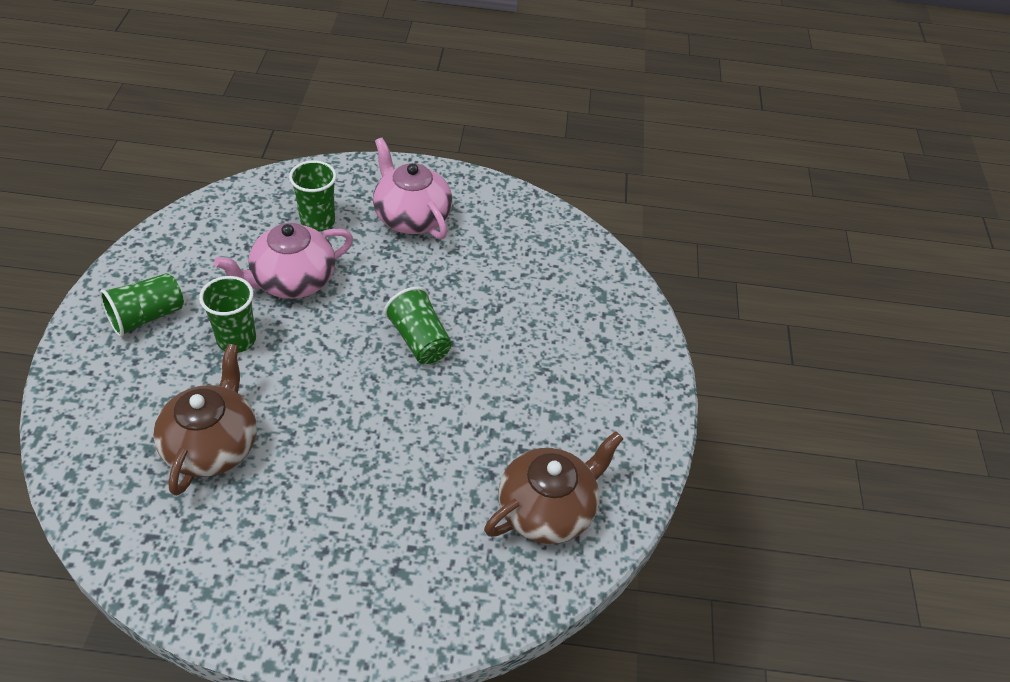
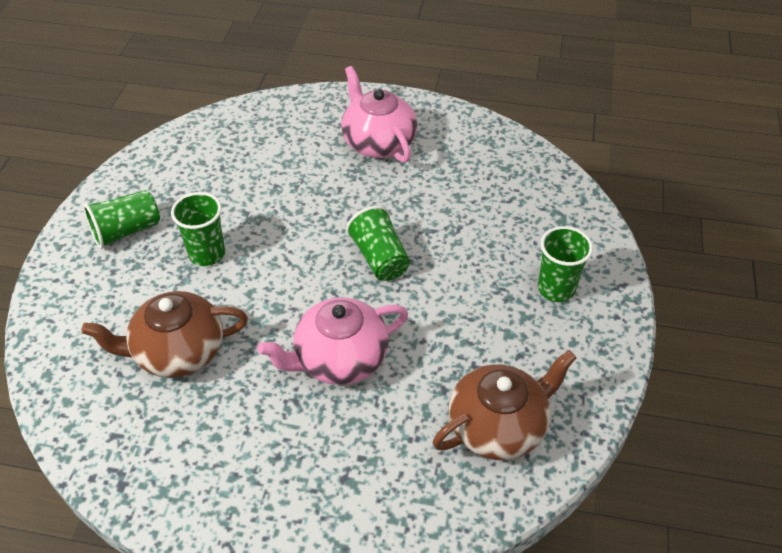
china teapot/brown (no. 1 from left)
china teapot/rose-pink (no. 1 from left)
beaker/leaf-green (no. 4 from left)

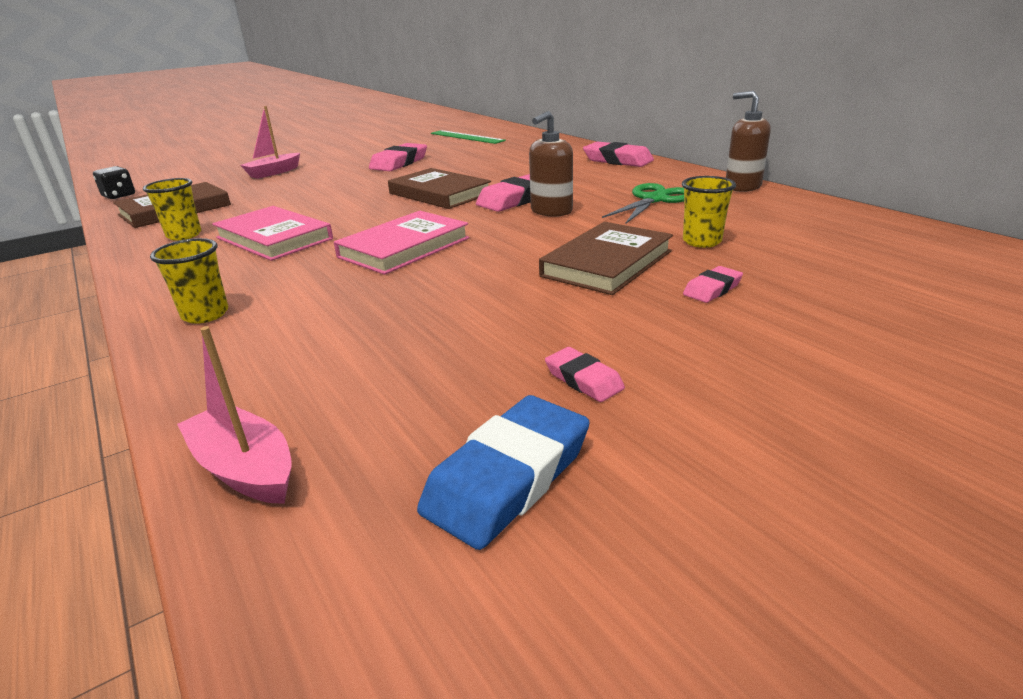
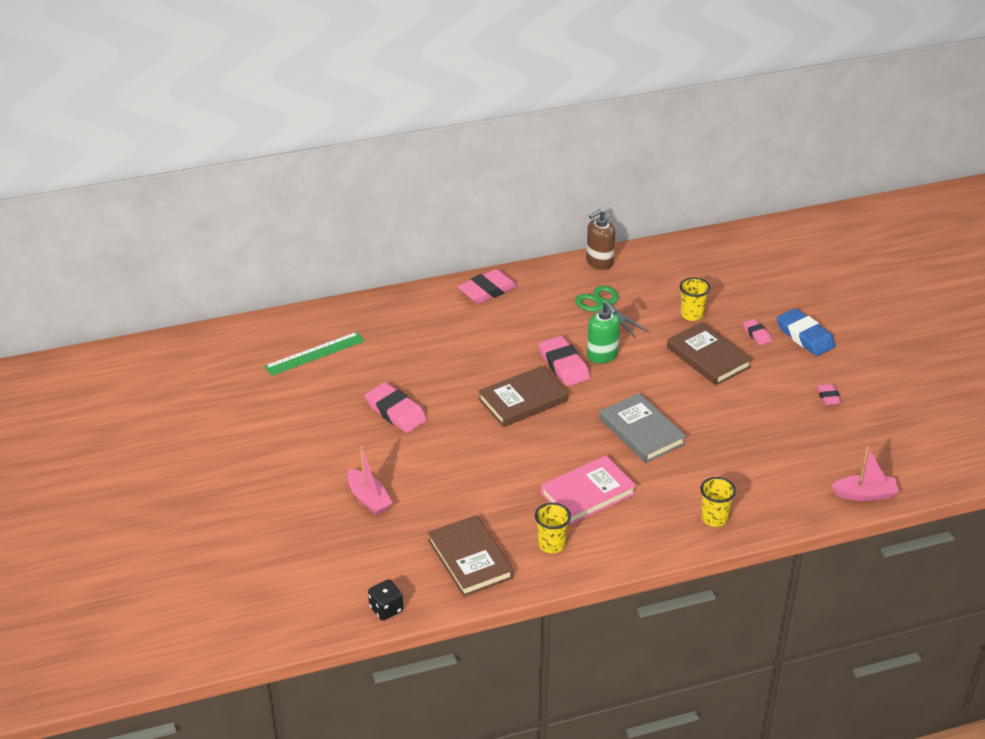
soap pump/leaf-green
hardback/grey
pencil eraser/blue
pencil eraser/rose-pink (no. 5 from left)
sailboat/rose-pink (no. 2 from left)

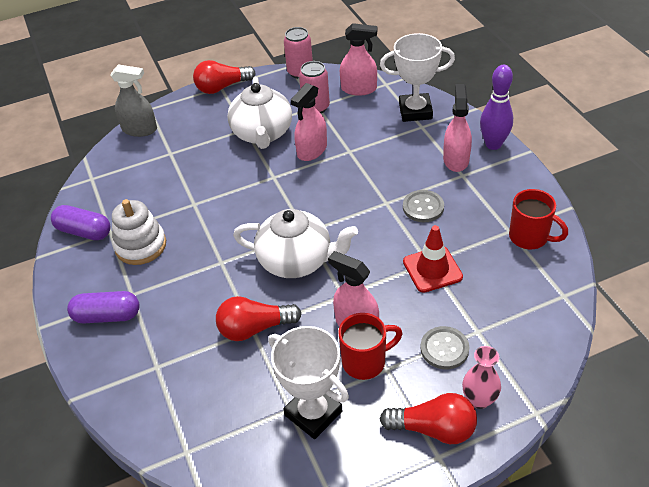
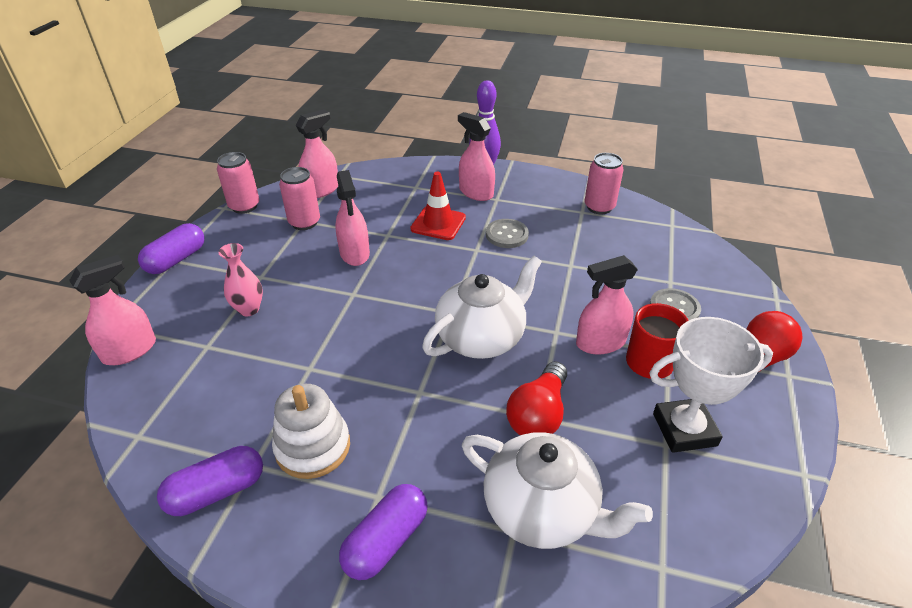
spray bottle/rose-pink (no. 1 from left)
pill/purple (no. 1 from left)
tall vase/rose-pink
road cone/scarlet
china teapot/snow-white (no. 2 from left)
tin/rose-pink (no. 3 from left)
trophy/snow-white (no. 2 from left in the first image)

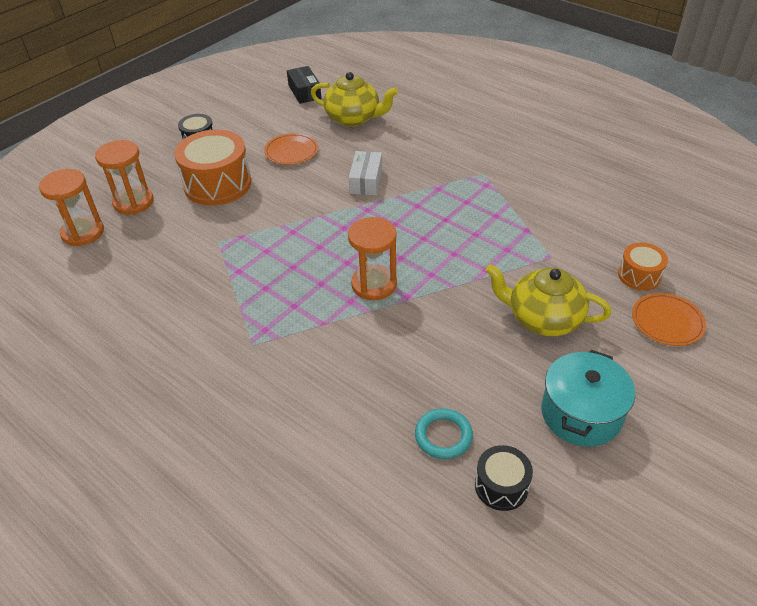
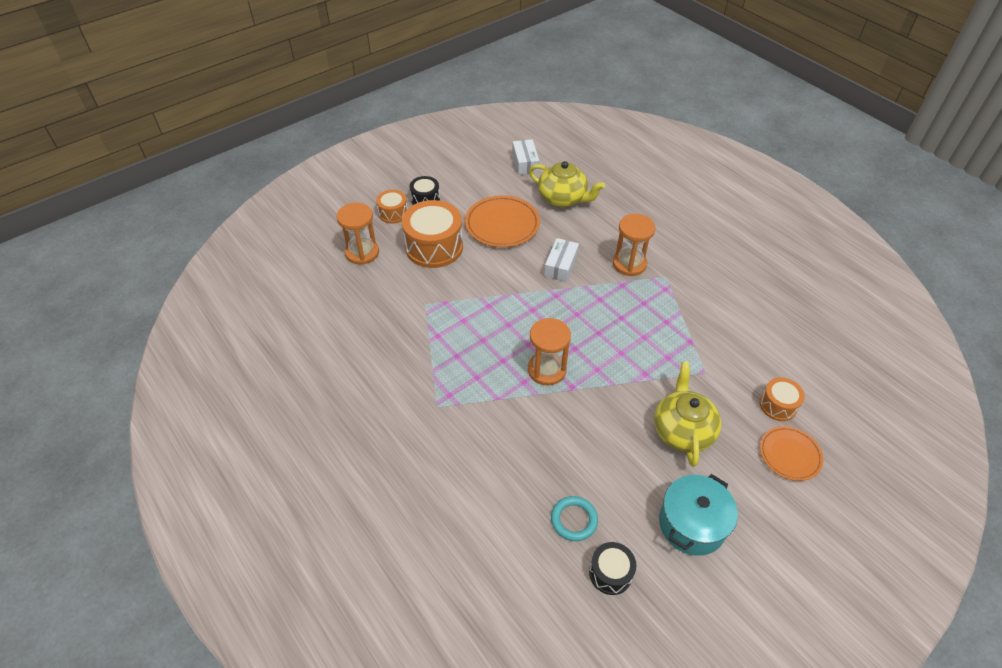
snare drum/bright orange (no. 1 from left)
plate/bright orange (no. 1 from left)
parcel/snow-white (no. 1 from left)
hourglass/bright orange (no. 3 from left)
china teapot/bright yellow (no. 2 from left)

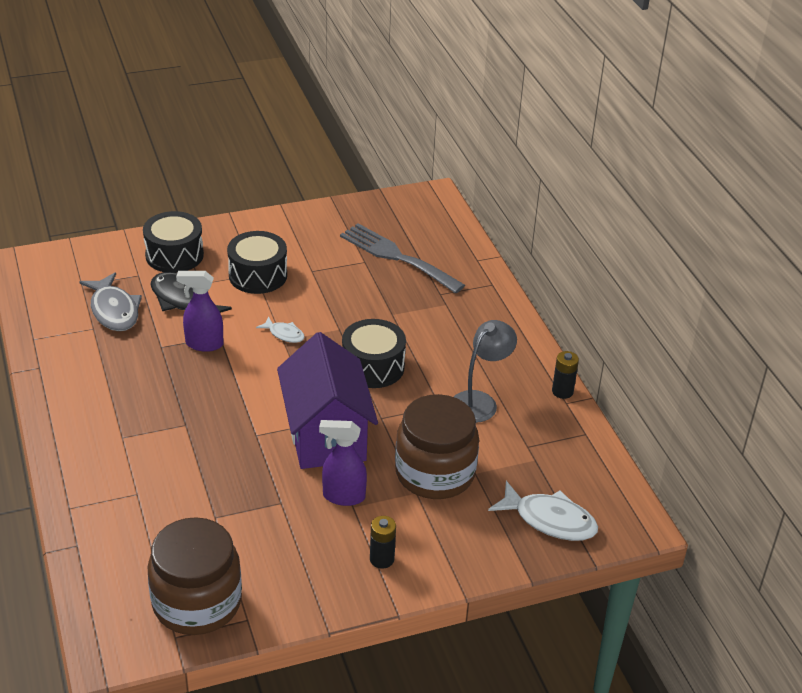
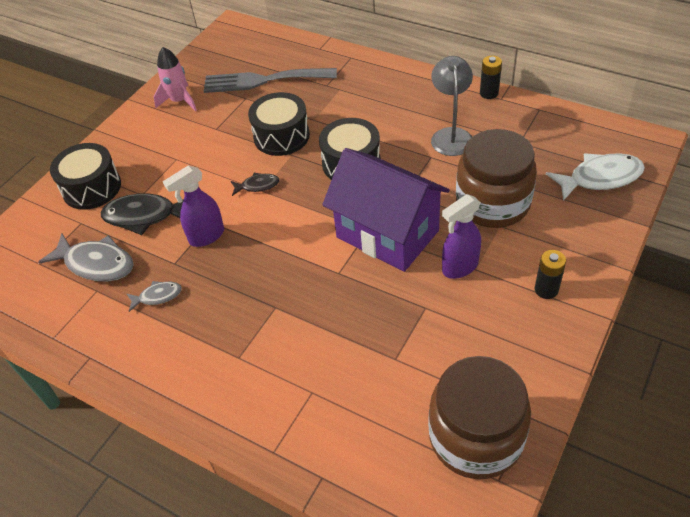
toy fish/grey (no. 2 from left)
rocket/rose-pink
toy fish/black (no. 2 from left)
snare drum/black (no. 2 from left)

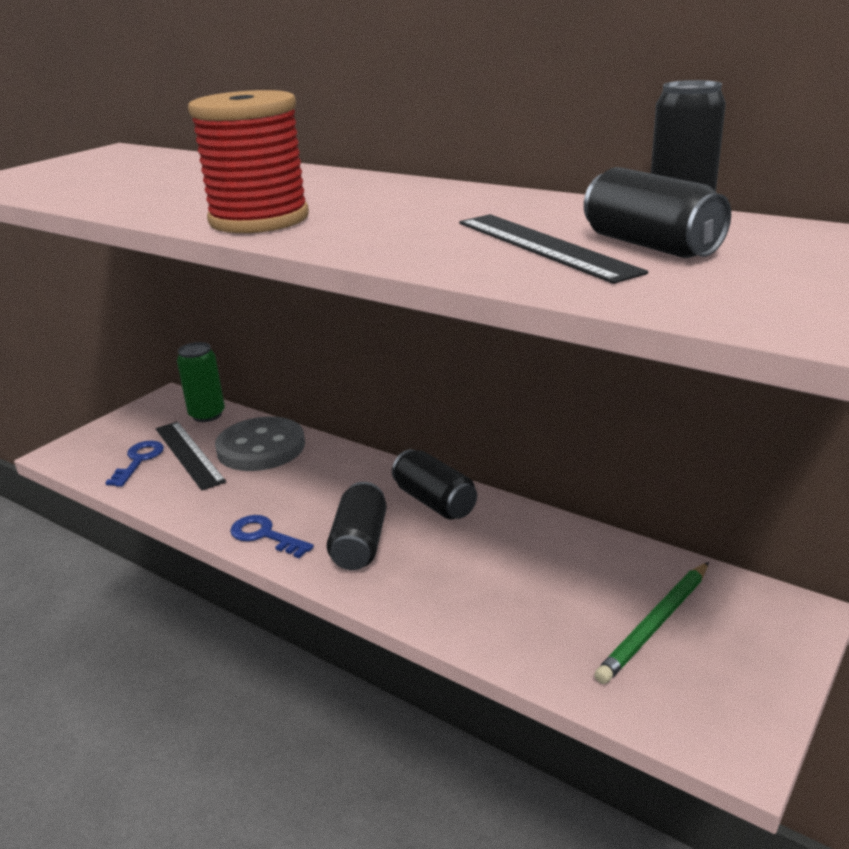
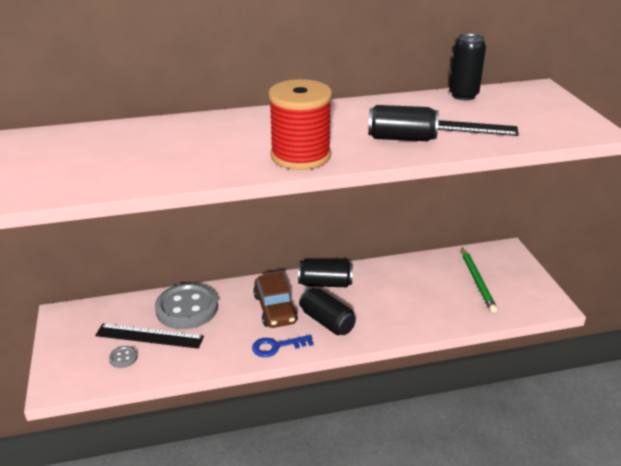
button/grey (no. 1 from left)
toy car/brown
tin/black (no. 3 from left)
tin/leaf-green

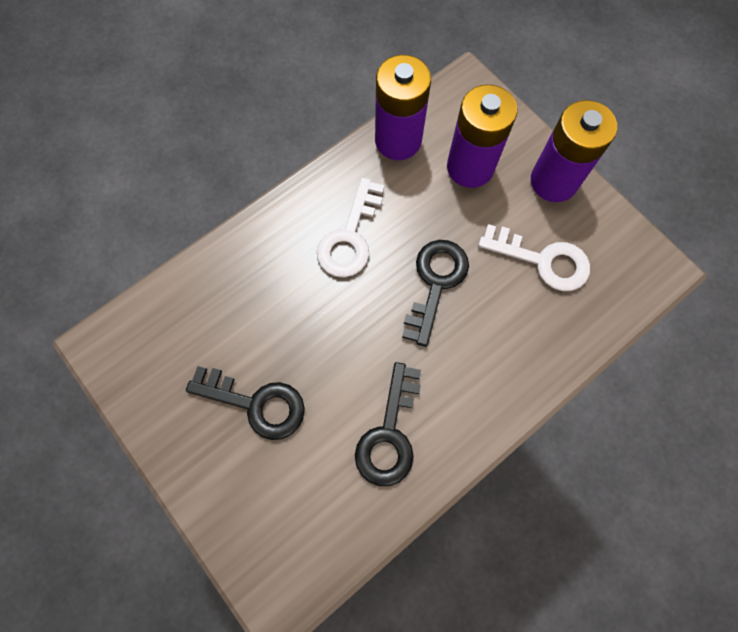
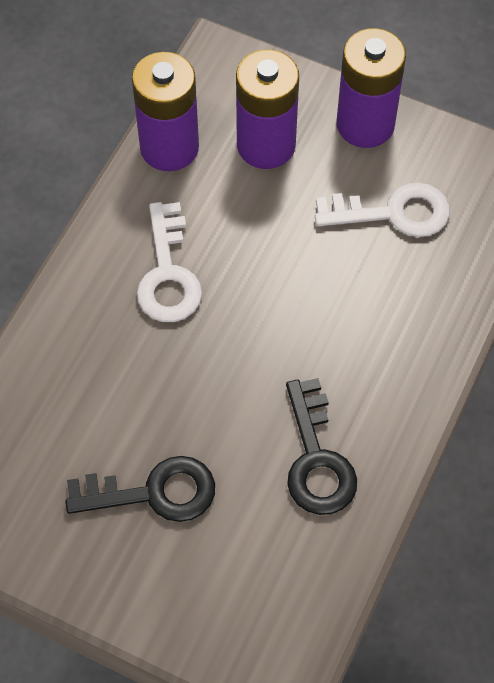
door key/black (no. 3 from left in the first image)

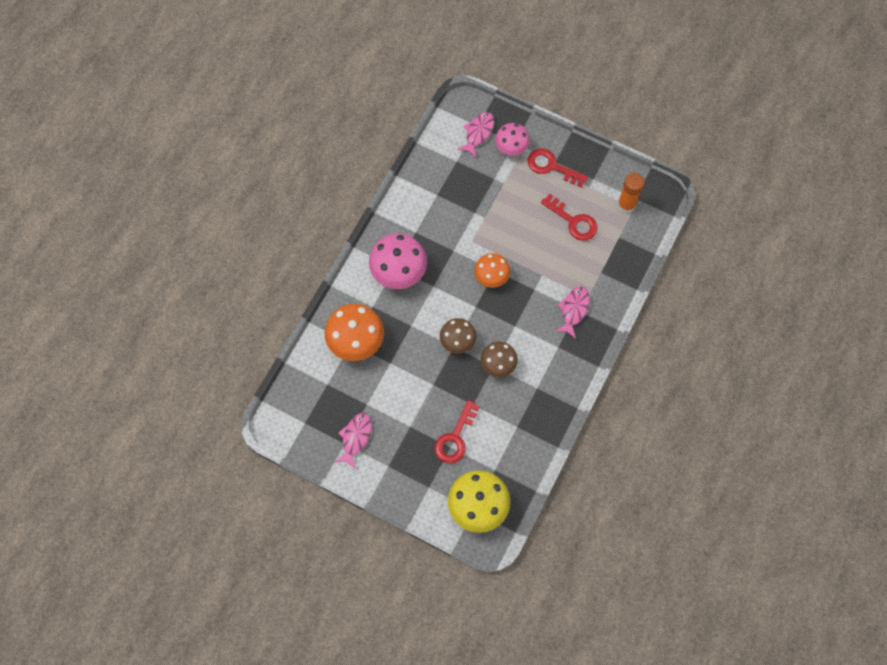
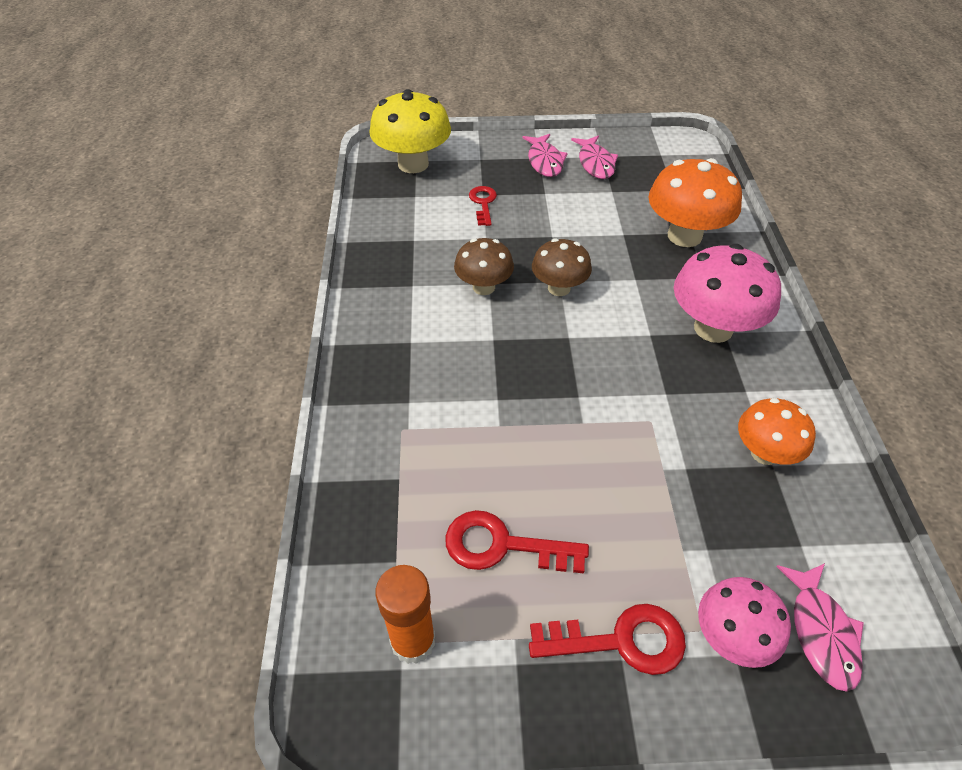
door key/scarlet (no. 1 from left)
toy fish/rose-pink (no. 1 from left)
toadstool/bright orange (no. 2 from left)

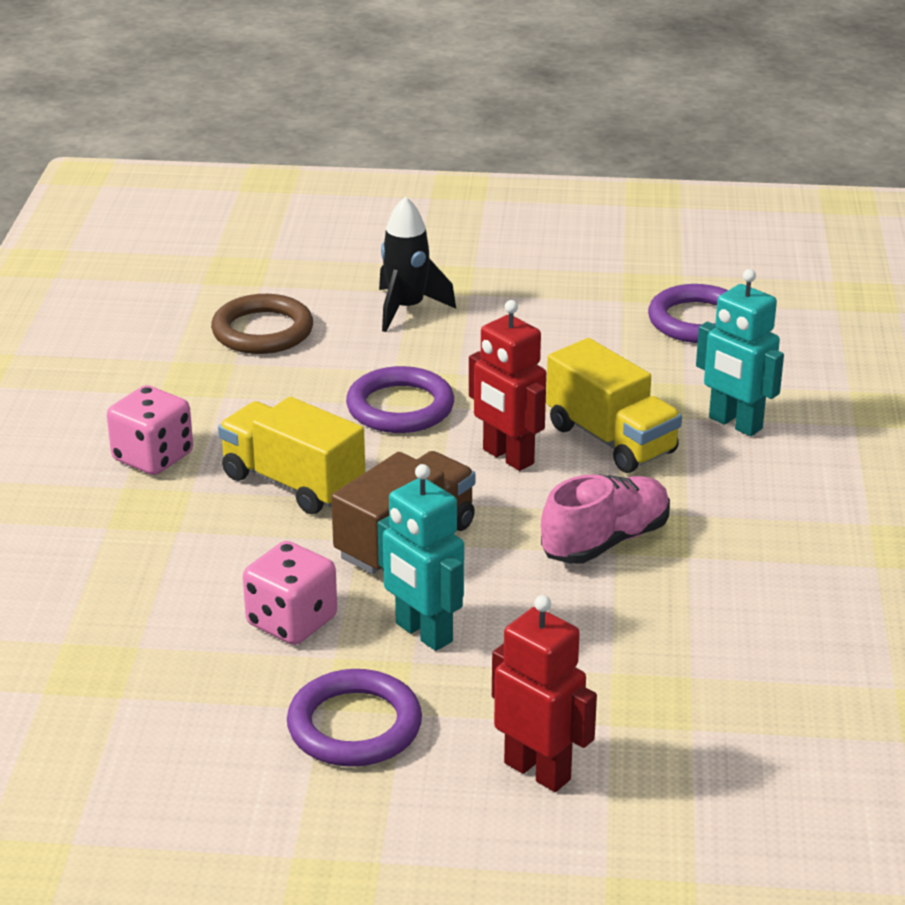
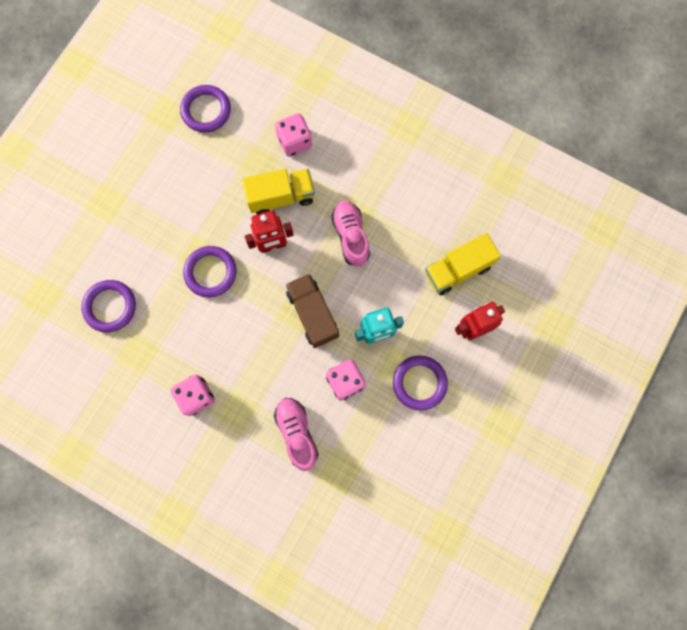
hoop/purple (no. 1 from left)
lace-up shoe/rose-pink (no. 1 from left)
dice/rose-pink (no. 2 from left)
truck/bright yellow (no. 2 from left)
rocket/black

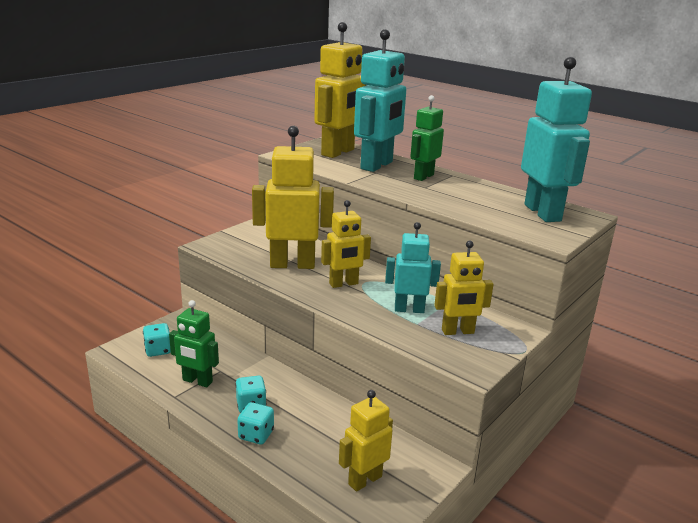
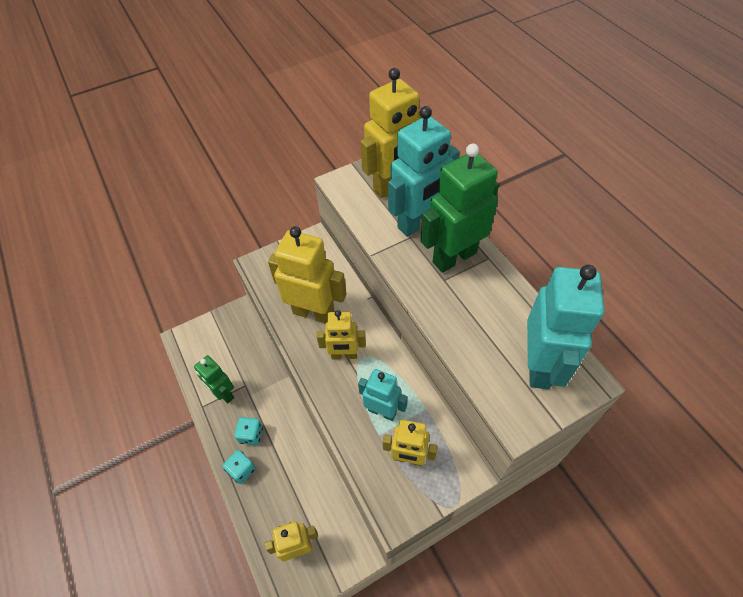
toy robot/leaf-green (no. 2 from left)
dice/aqua (no. 1 from left in the first image)

